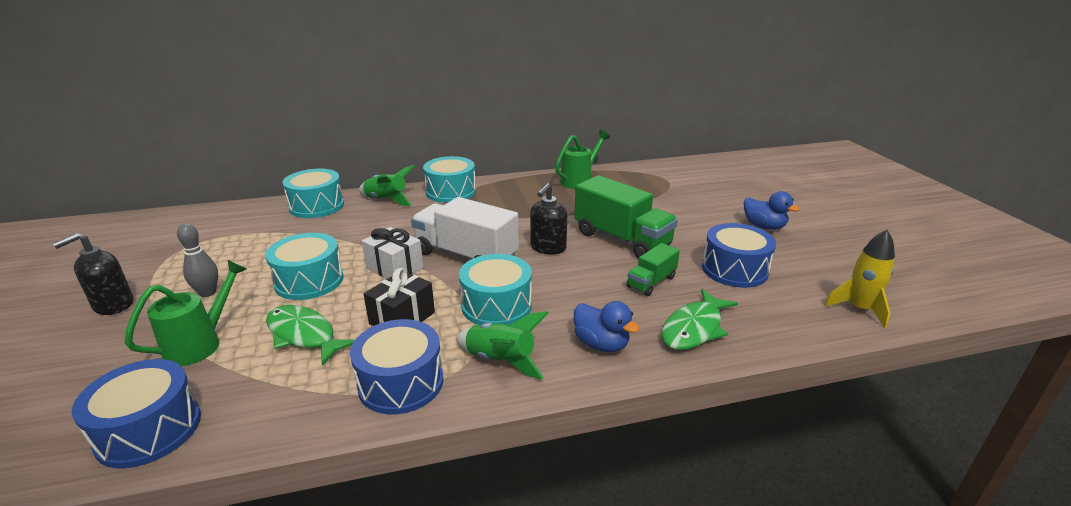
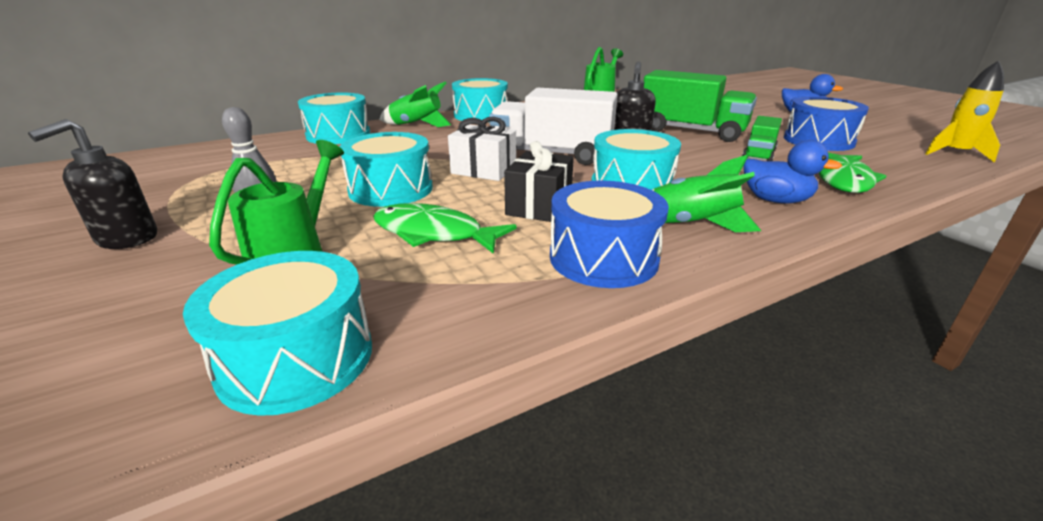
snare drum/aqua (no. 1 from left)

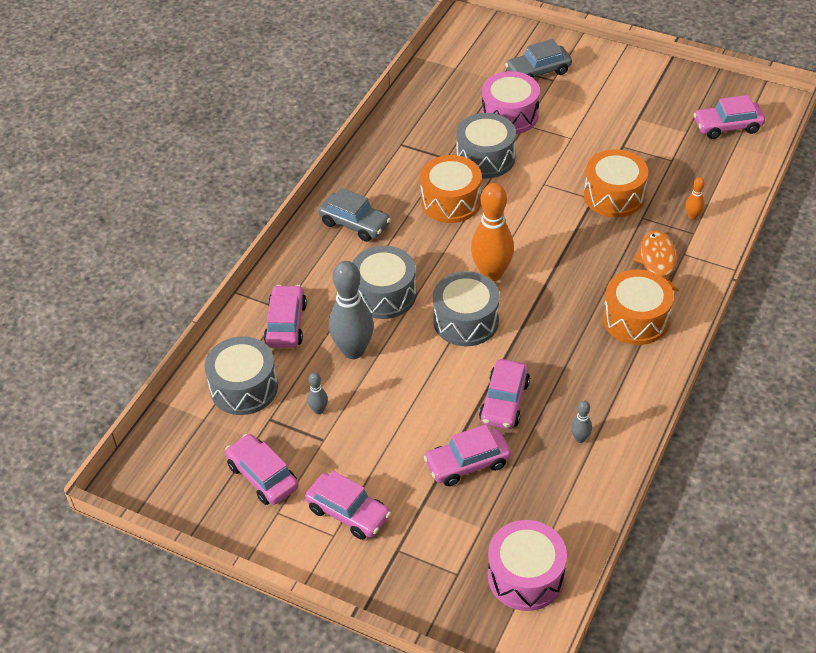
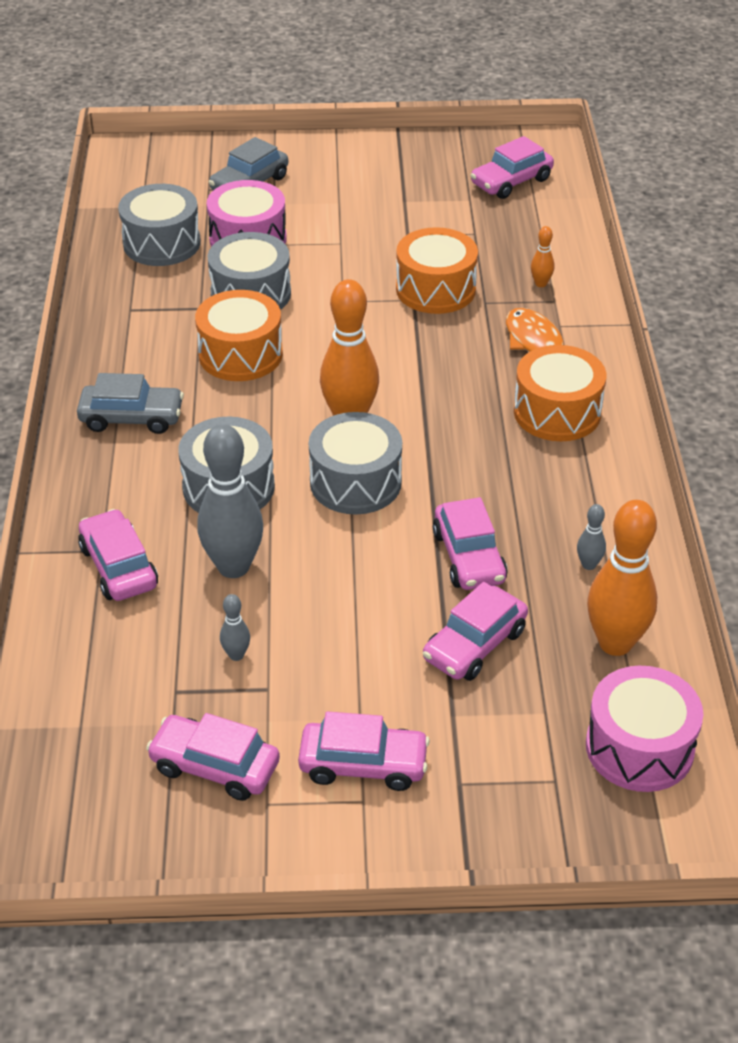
snare drum/grey (no. 1 from left)
tenpin/bright orange (no. 3 from left)

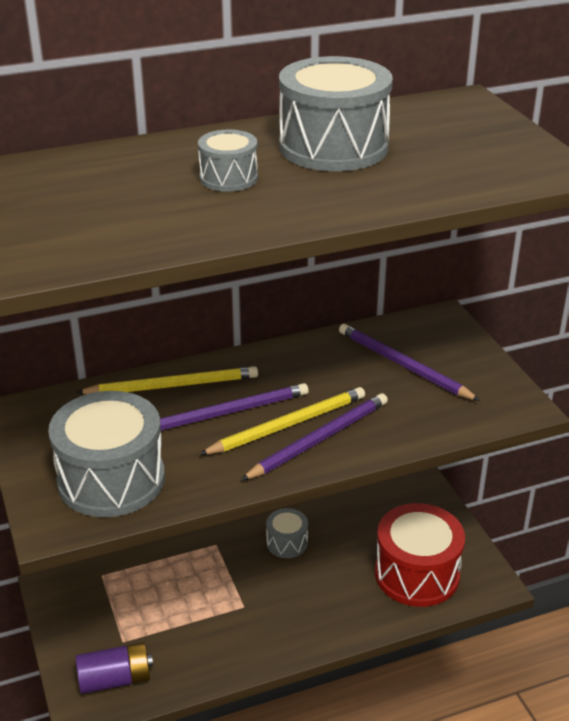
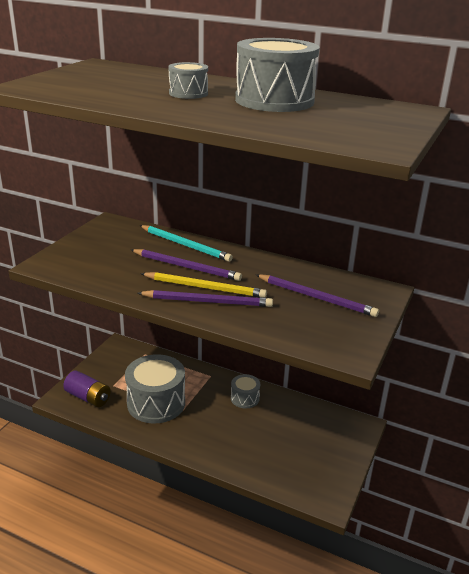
snare drum/grey (no. 1 from left)
lead pencil/aqua
lead pencil/purple (no. 3 from left)
snare drum/scarlet

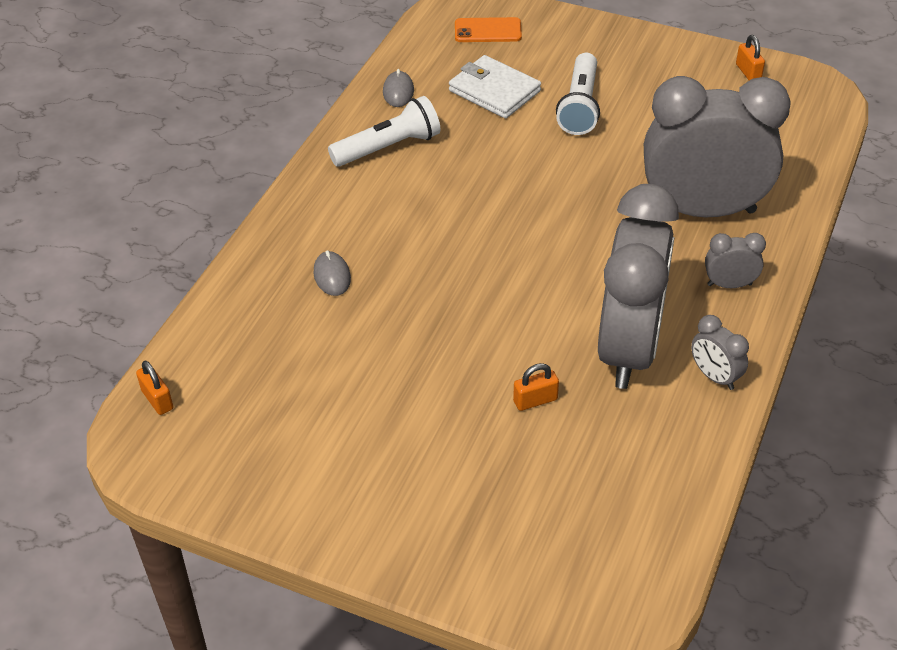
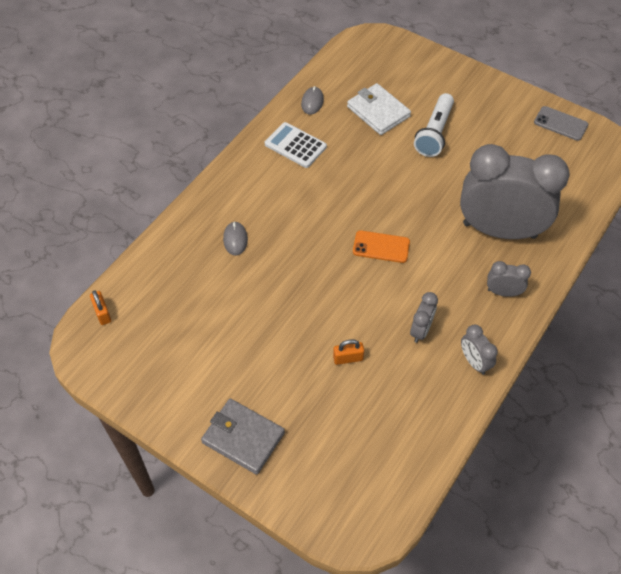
billfold/grey
pocket calculator/snow-white
phone/bright orange
clock/grey (no. 1 from left)
phone/grey

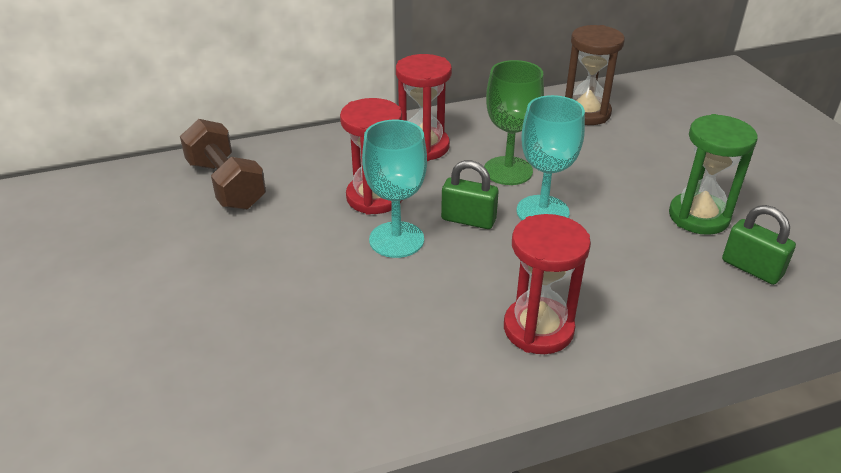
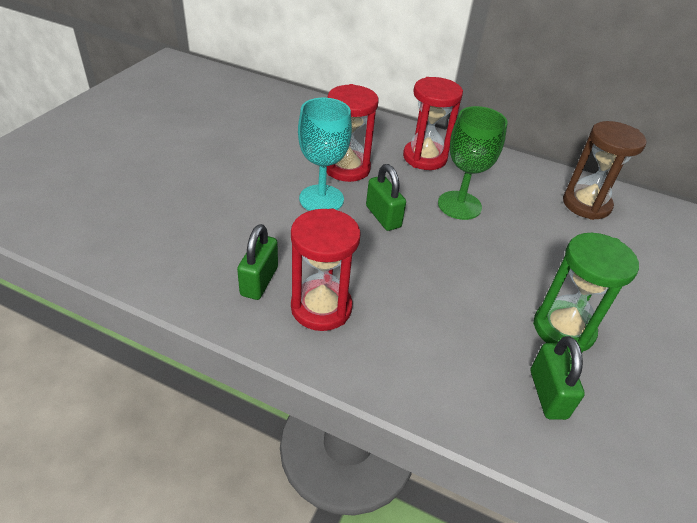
lock/leaf-green (no. 1 from left)
dumbbell/brown
chalice/aqua (no. 2 from left in the first image)

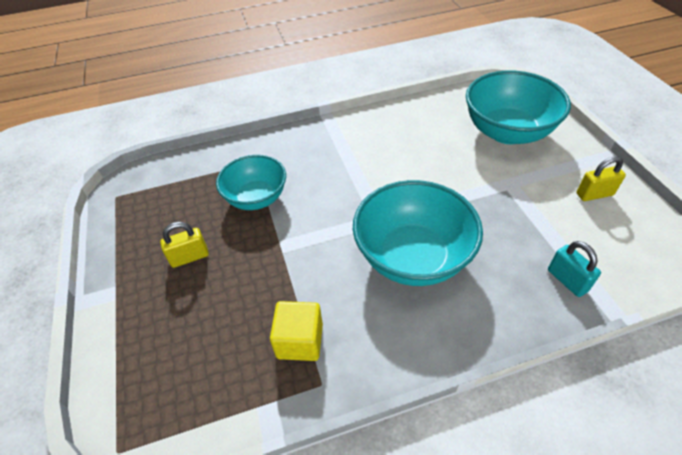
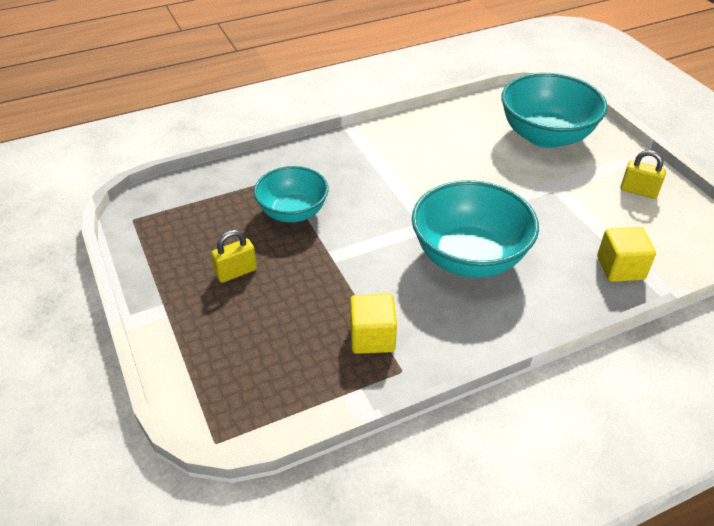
block/bright yellow (no. 2 from left)
lock/bright yellow (no. 2 from left)

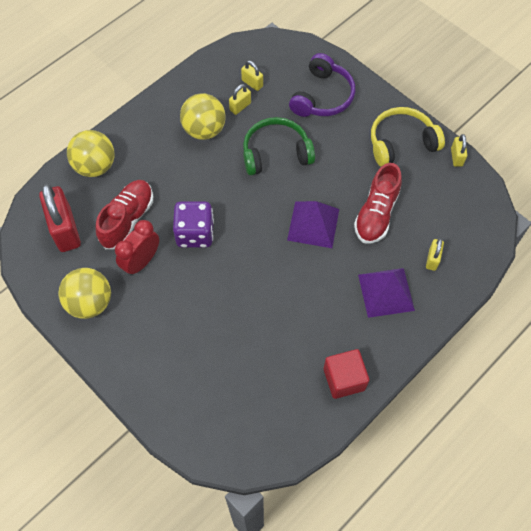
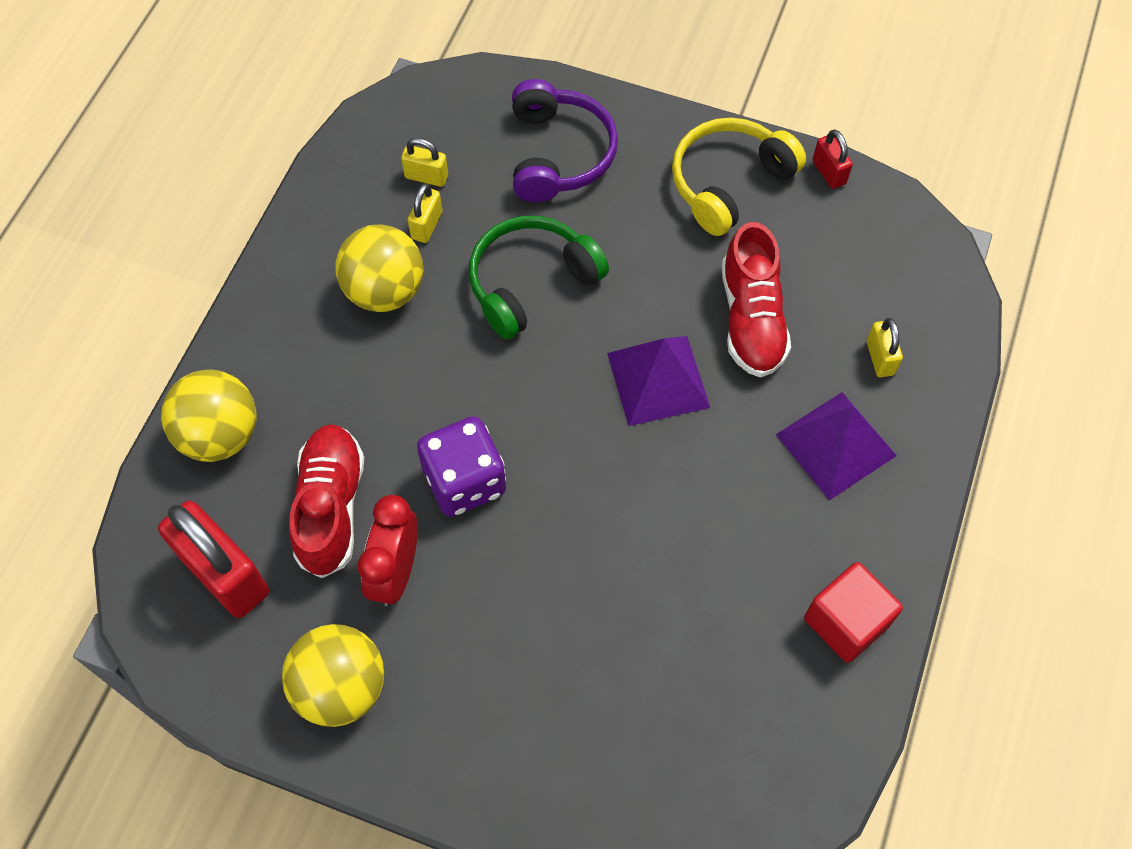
lock/scarlet (no. 2 from left)

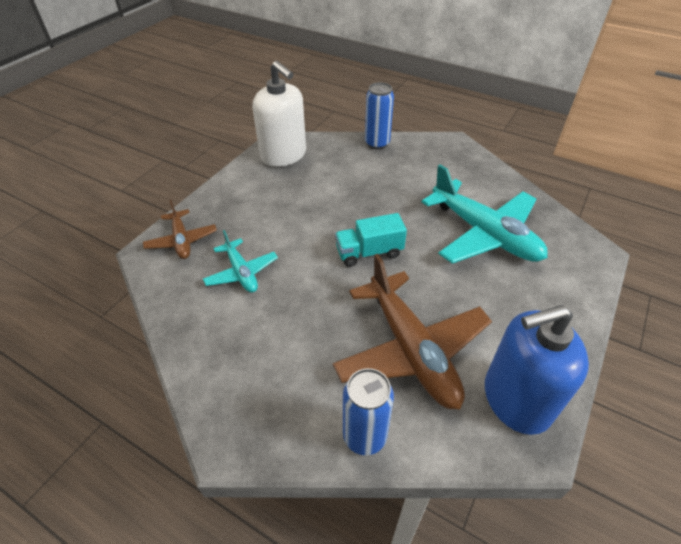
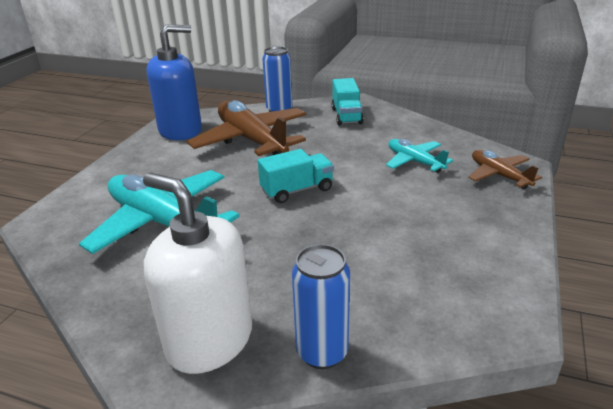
soap pump/snow-white
truck/aqua (no. 2 from left)

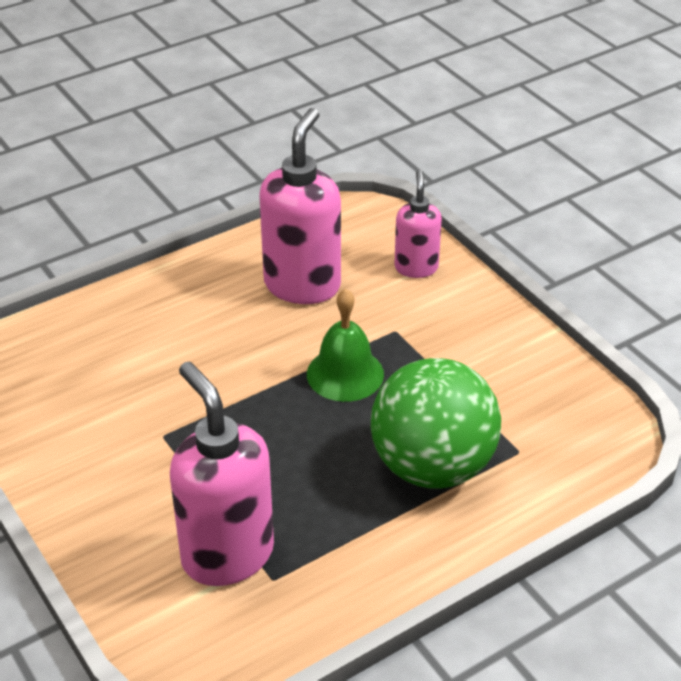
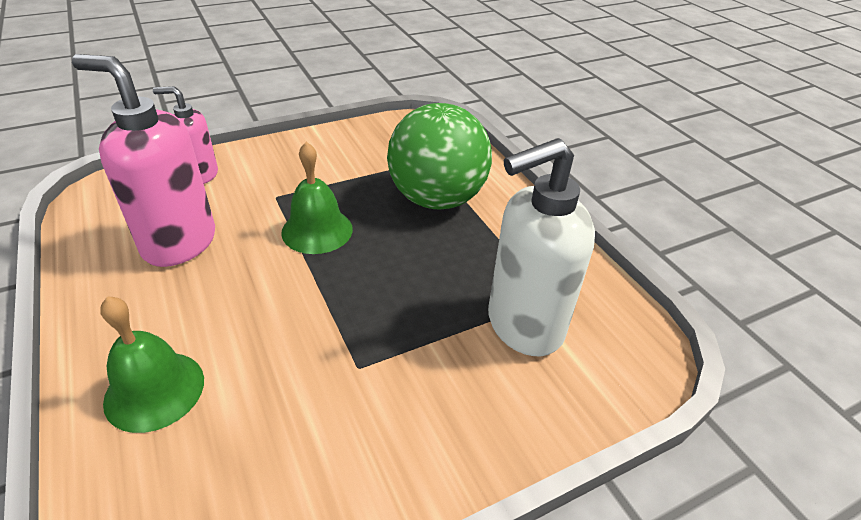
bell/leaf-green (no. 1 from left)
soap pump/snow-white

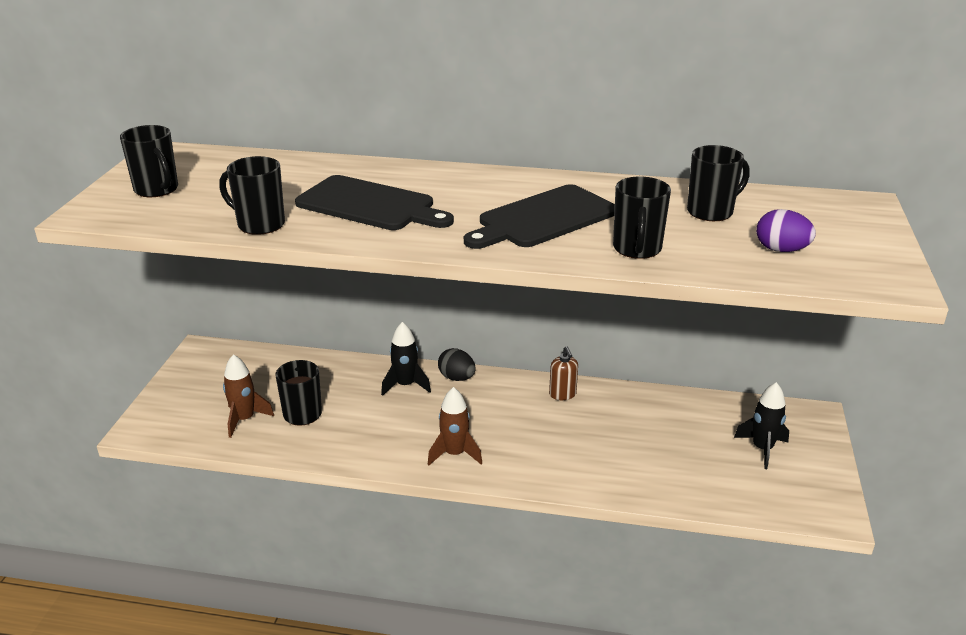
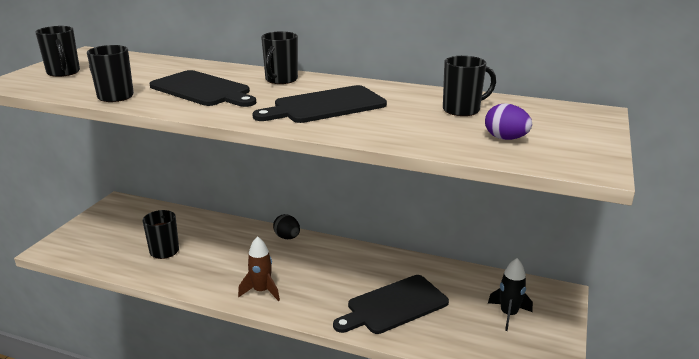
mug/black (no. 4 from left)
bread board/black (no. 3 from left)
rocket/brown (no. 1 from left in the first image)
rocket/black (no. 1 from left in the first image)
soap pump/brown

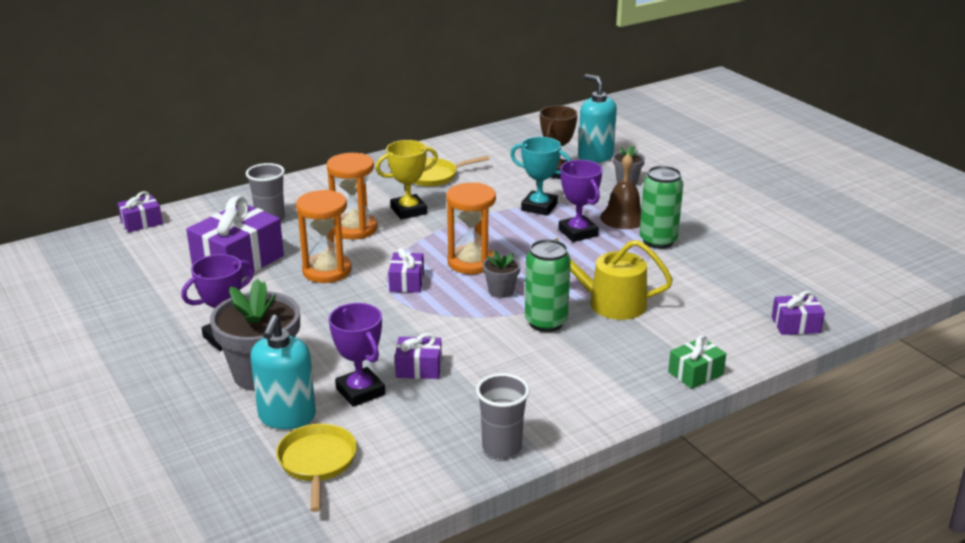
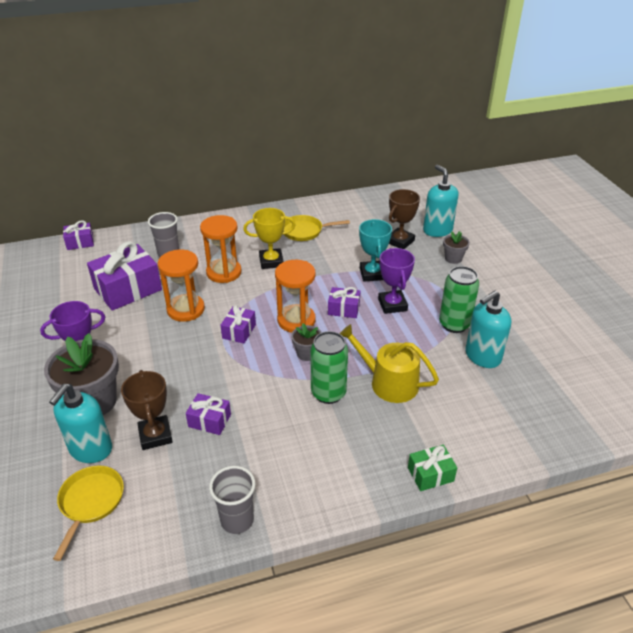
trophy/brown (no. 1 from left)
wrapped gift/purple (no. 5 from left)
trophy/aqua
soap pump/aqua (no. 3 from left)
bell/brown

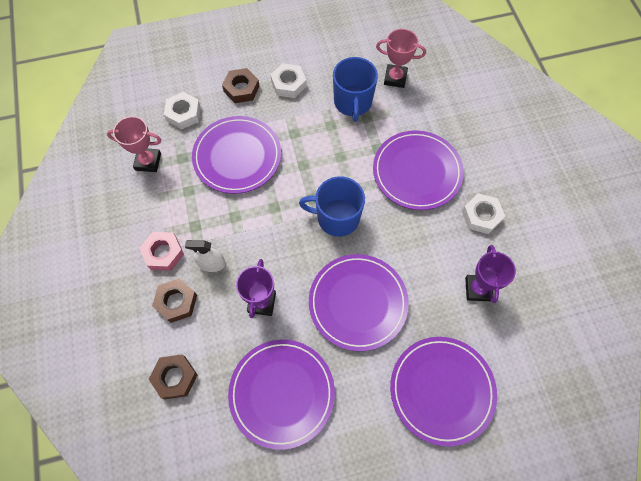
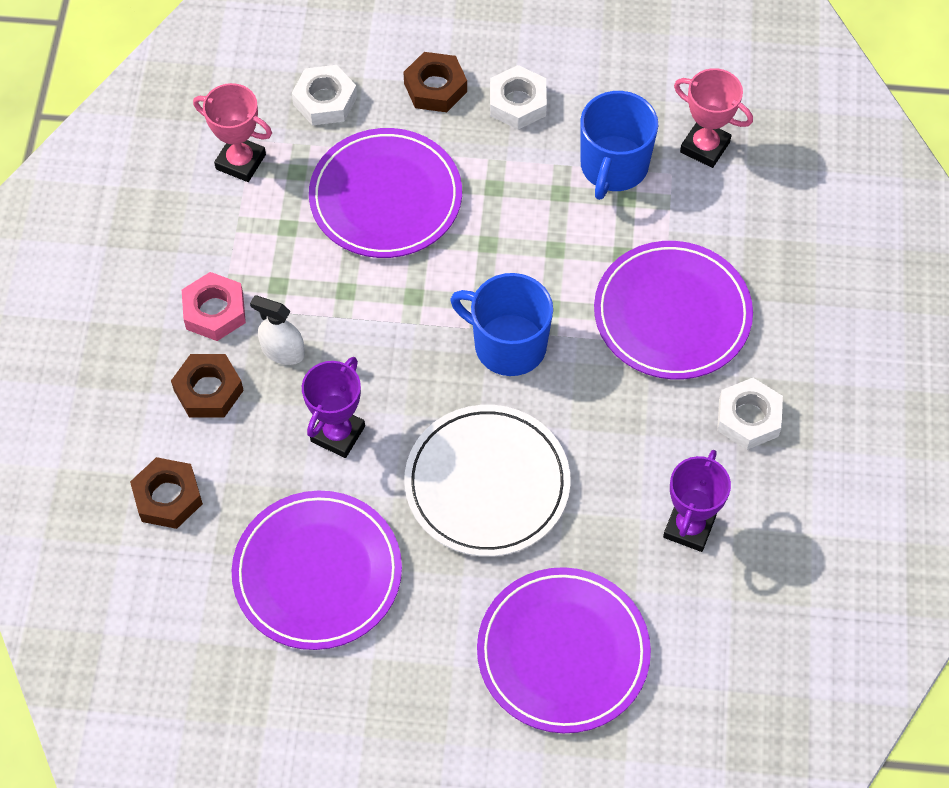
plate/snow-white

